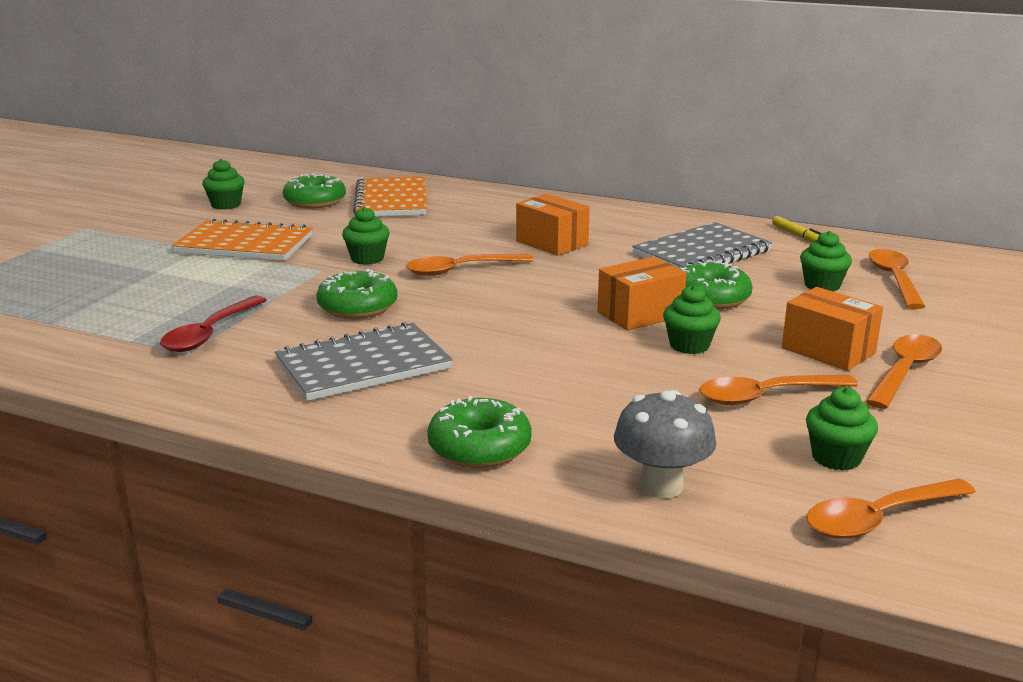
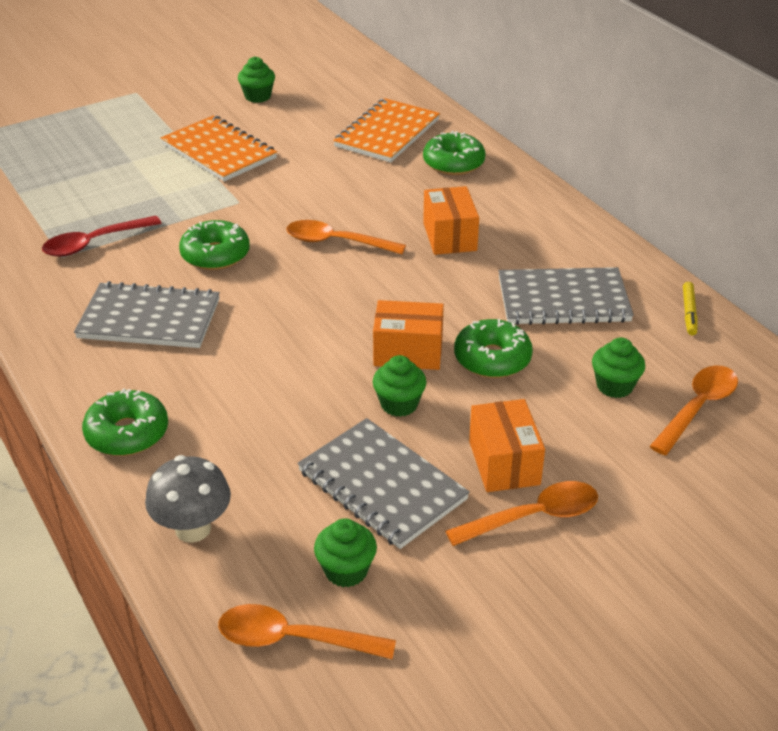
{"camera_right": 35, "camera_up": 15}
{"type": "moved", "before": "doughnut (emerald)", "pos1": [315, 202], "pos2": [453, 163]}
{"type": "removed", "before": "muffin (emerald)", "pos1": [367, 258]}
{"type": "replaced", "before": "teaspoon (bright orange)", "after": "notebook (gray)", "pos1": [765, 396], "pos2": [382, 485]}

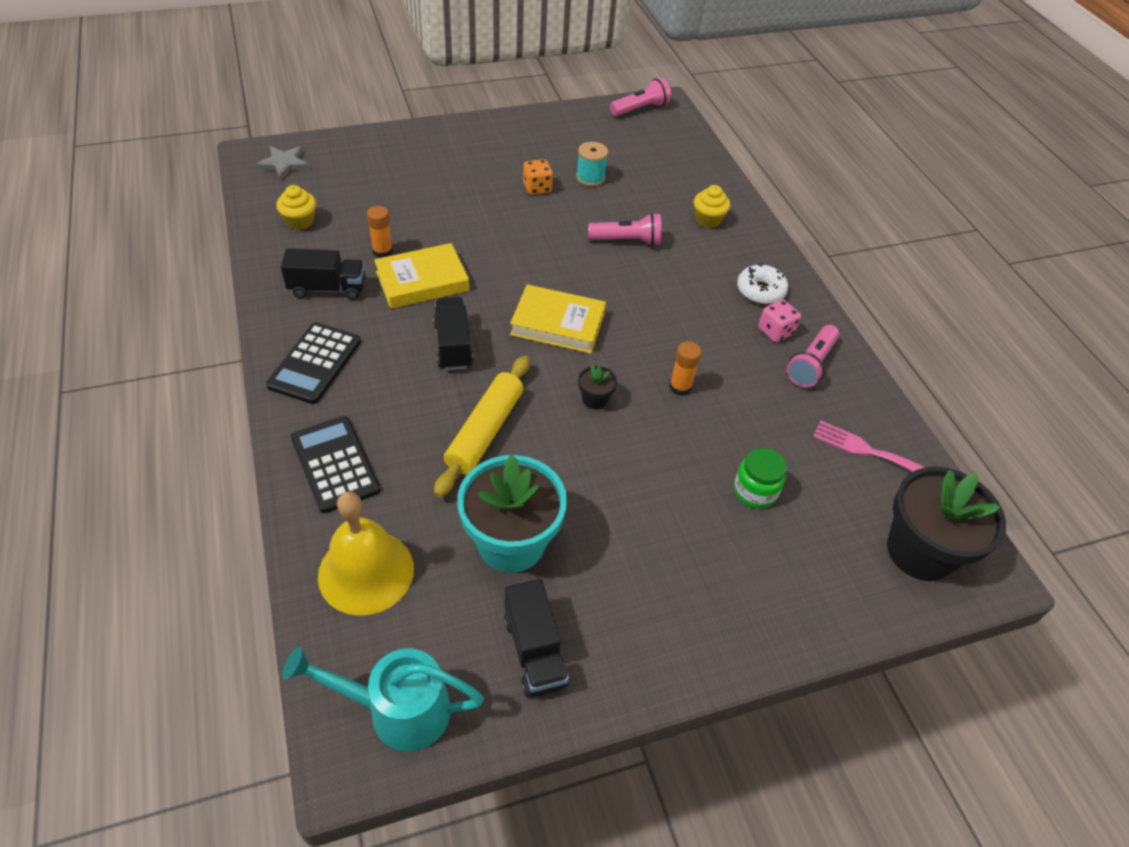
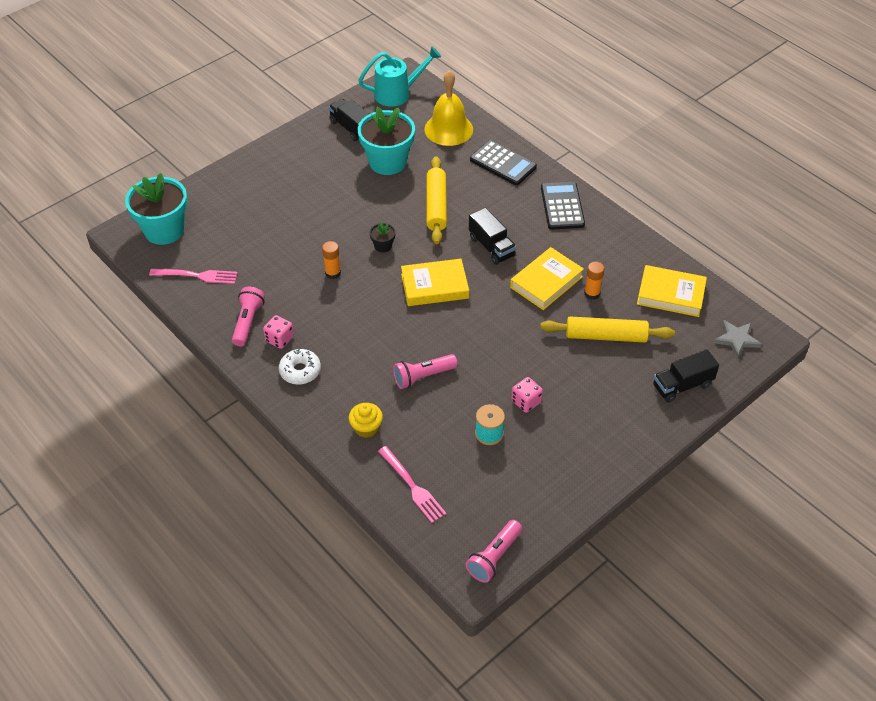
{"camera_right": 160, "camera_up": 0}
{"type": "replaced", "before": "muffin (golden)", "after": "book (golden)", "pos1": [300, 221], "pos2": [670, 294]}
{"type": "moved", "before": "truck (black)", "pos1": [328, 288], "pos2": [682, 385]}
{"type": "recoloured", "before": "die (bright orange)", "after": "die (rose-pink)", "pos1": [537, 188], "pos2": [526, 402]}
{"type": "removed", "before": "jam jar (emerald)", "pos1": [754, 491]}
{"type": "recoloured", "before": "flower pot (black)", "after": "flower pot (aqua)", "pos1": [920, 551], "pos2": [164, 230]}
{"type": "added", "after": "fork (rose-pink)", "pos2": [412, 486]}
{"type": "added", "after": "pastry roller (golden)", "pos2": [606, 336]}

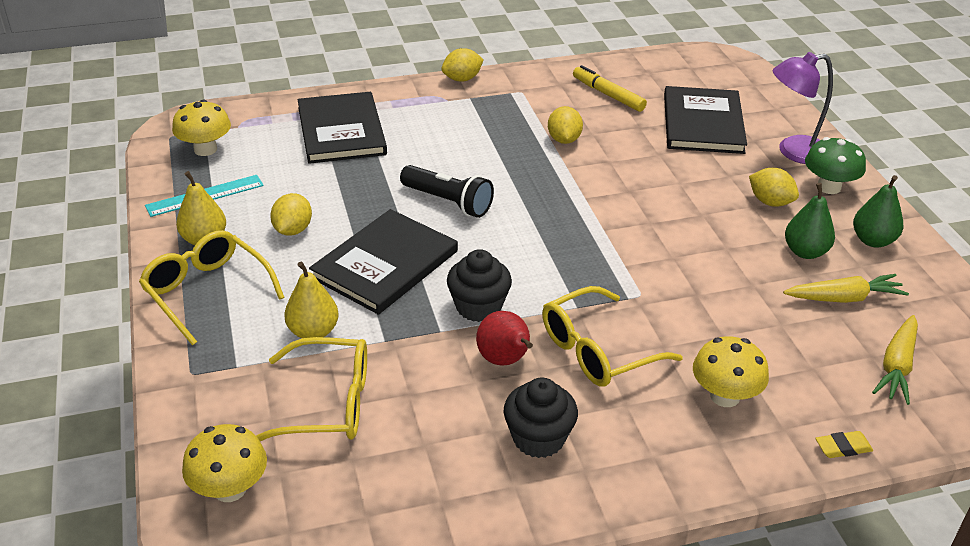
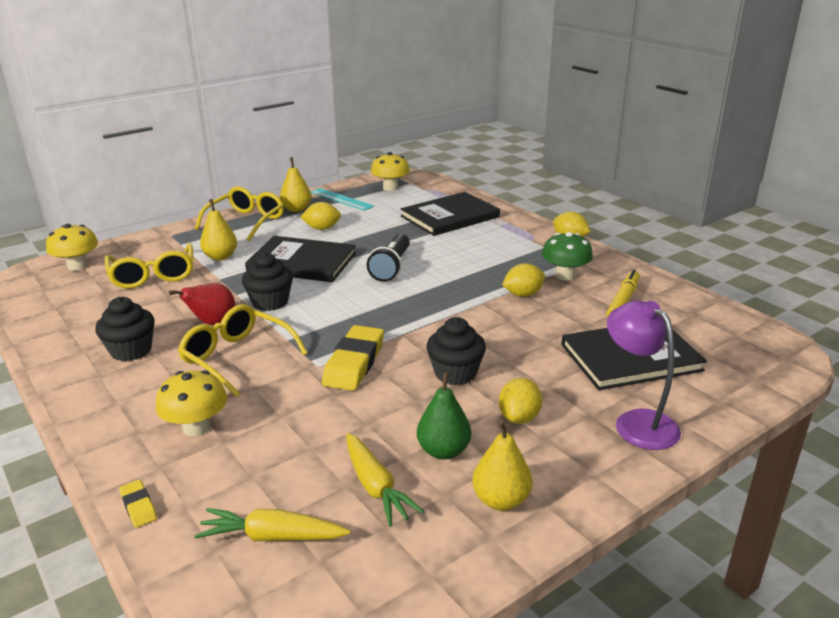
{"camera_right": 70, "camera_up": -10}
{"type": "moved", "before": "toadstool (emerald)", "pos1": [829, 187], "pos2": [565, 276]}
{"type": "recoloured", "before": "toy pear (emerald)", "after": "toy pear (golden)", "pos1": [872, 240], "pos2": [501, 500]}
{"type": "added", "after": "eraser (golden)", "pos2": [354, 363]}
{"type": "added", "after": "muffin (black)", "pos2": [455, 373]}

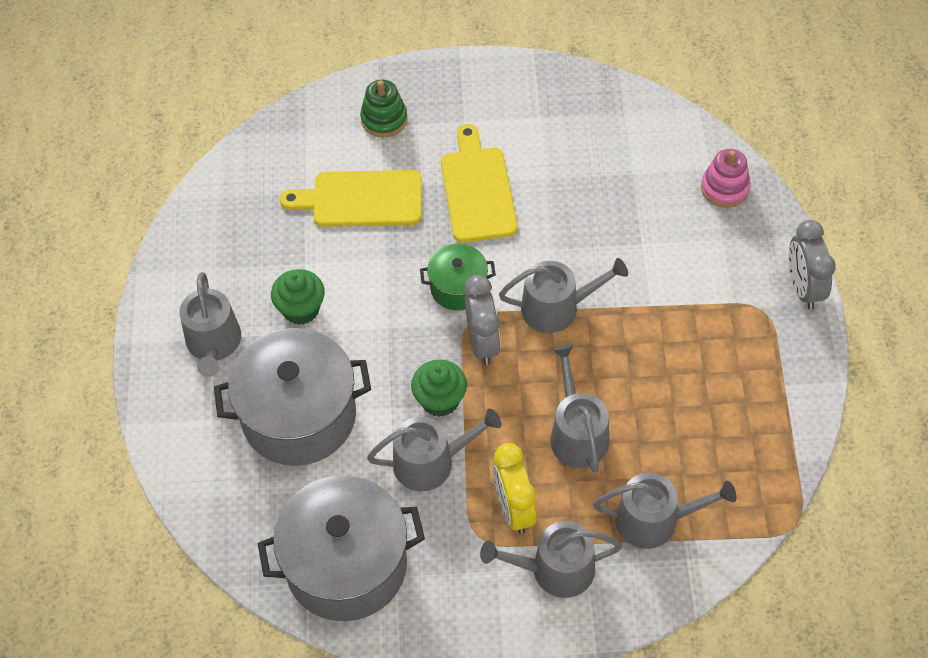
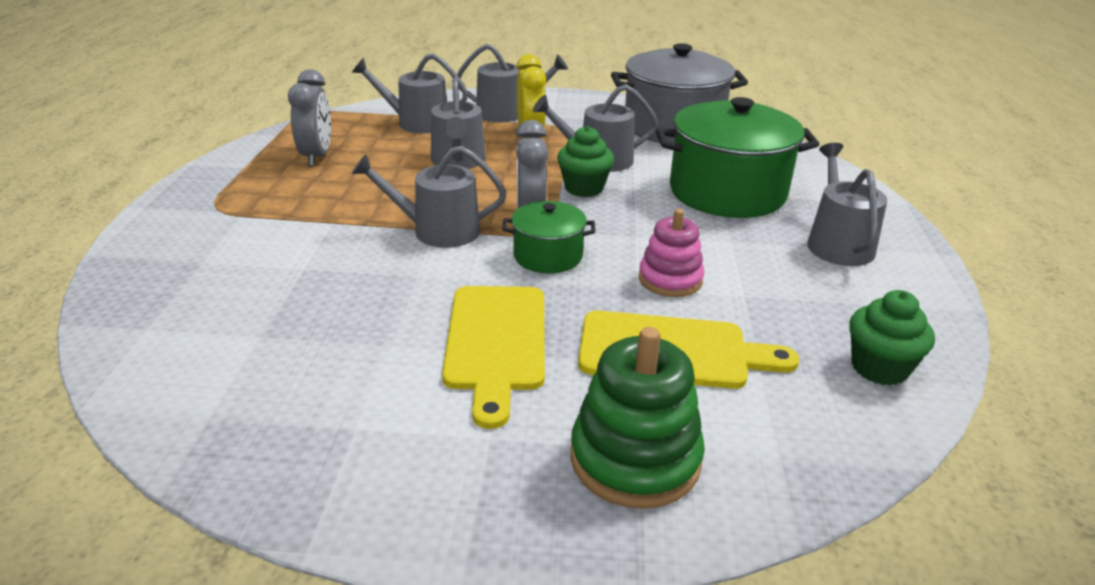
{"camera_right": -175, "camera_up": -25}
{"type": "recoloured", "before": "cooking pot (gray)", "after": "cooking pot (emerald)", "pos1": [299, 416], "pos2": [727, 192]}
{"type": "moved", "before": "muffin (emerald)", "pos1": [301, 309], "pos2": [879, 368]}
{"type": "resized", "before": "ring stacker (emerald)", "pos1": [384, 119], "pos2": [635, 459], "scale": 1.51}
{"type": "moved", "before": "ring stacker (rose-pink)", "pos1": [724, 188], "pos2": [670, 279]}
{"type": "moved", "before": "alarm clock (gray)", "pos1": [803, 288], "pos2": [317, 156]}

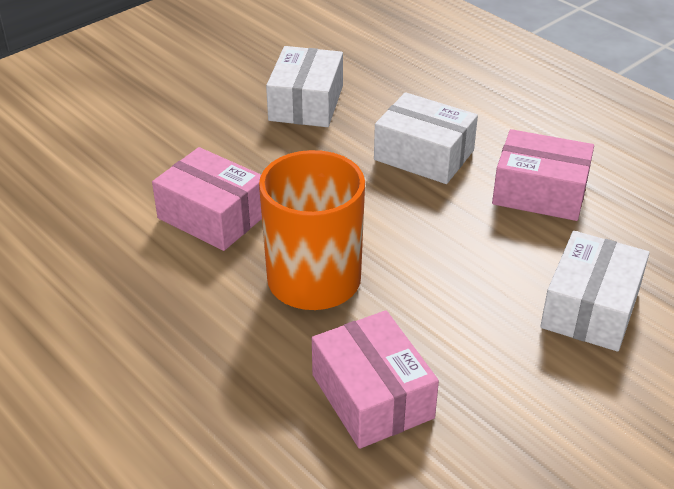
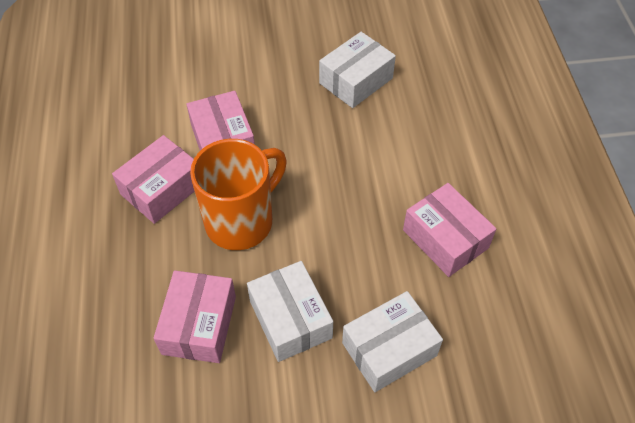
{"camera_right": 35, "camera_up": 15}
{"type": "moved", "before": "package (white)", "pos1": [424, 155], "pos2": [290, 319]}
{"type": "added", "after": "package (rose-pink)", "pos2": [162, 189]}

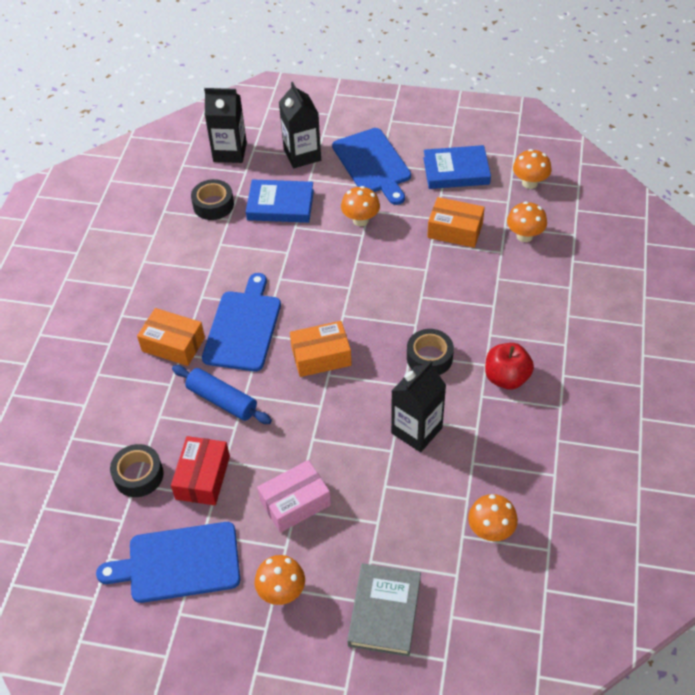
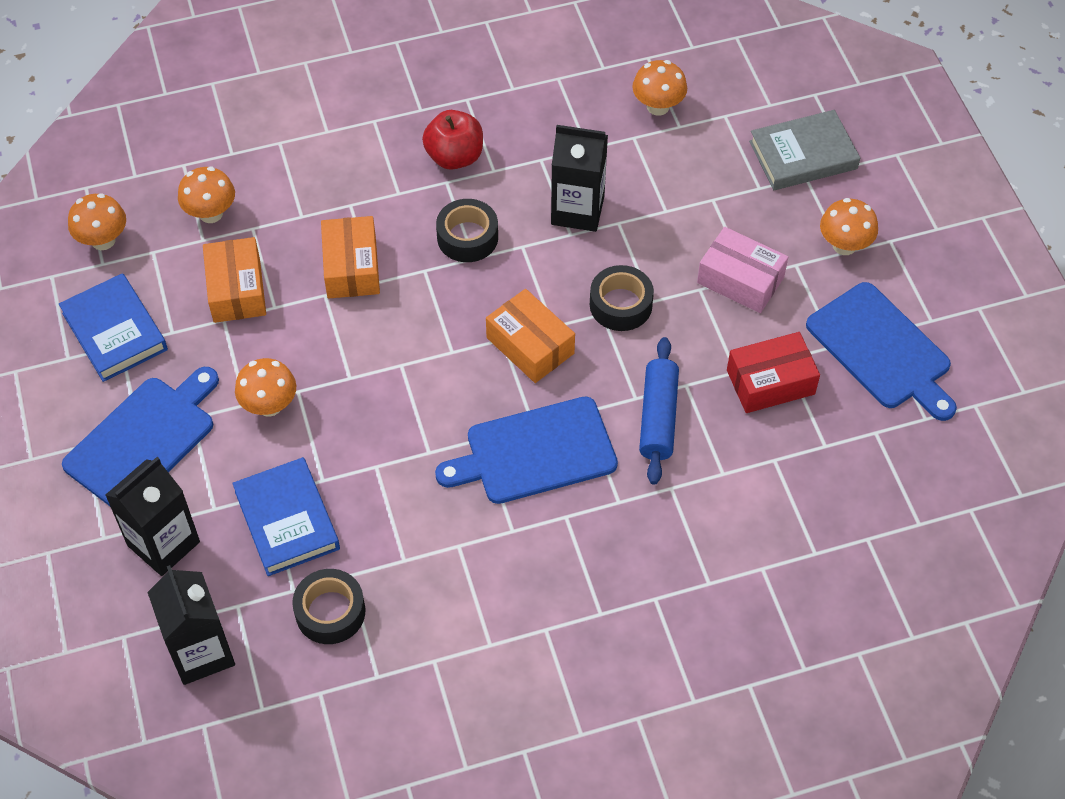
{"camera_right": -120, "camera_up": 5}
{"type": "moved", "before": "roll of tape (black)", "pos1": [138, 475], "pos2": [620, 305]}
{"type": "moved", "before": "package (bright orange)", "pos1": [173, 344], "pos2": [351, 267]}

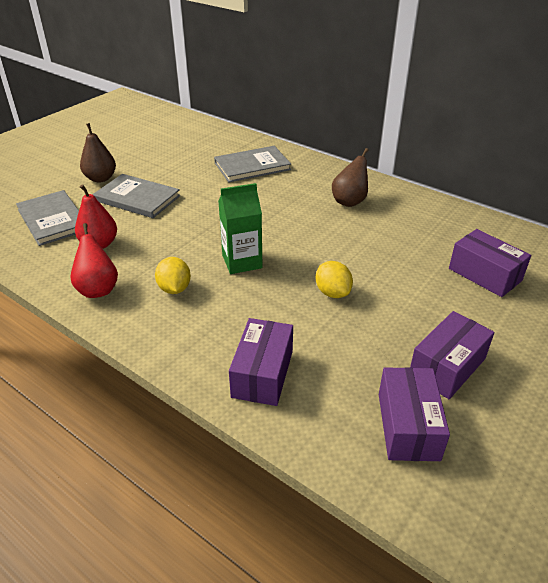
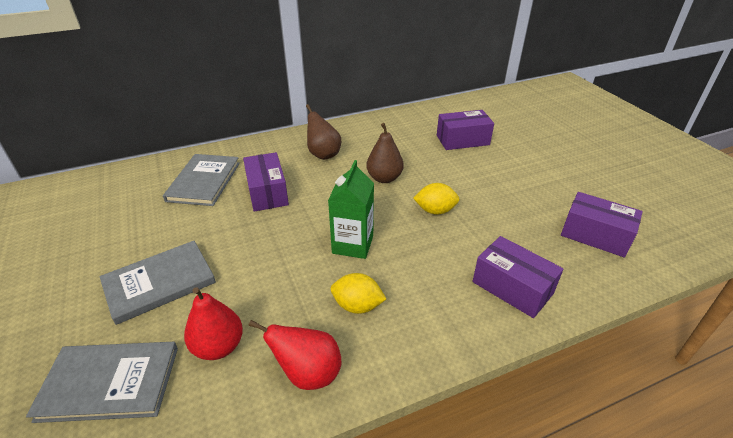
{"camera_right": -60, "camera_up": 0}
{"type": "moved", "before": "toy pear (brown)", "pos1": [101, 178], "pos2": [384, 178]}
{"type": "moved", "before": "package (violet)", "pos1": [447, 367], "pos2": [267, 192]}

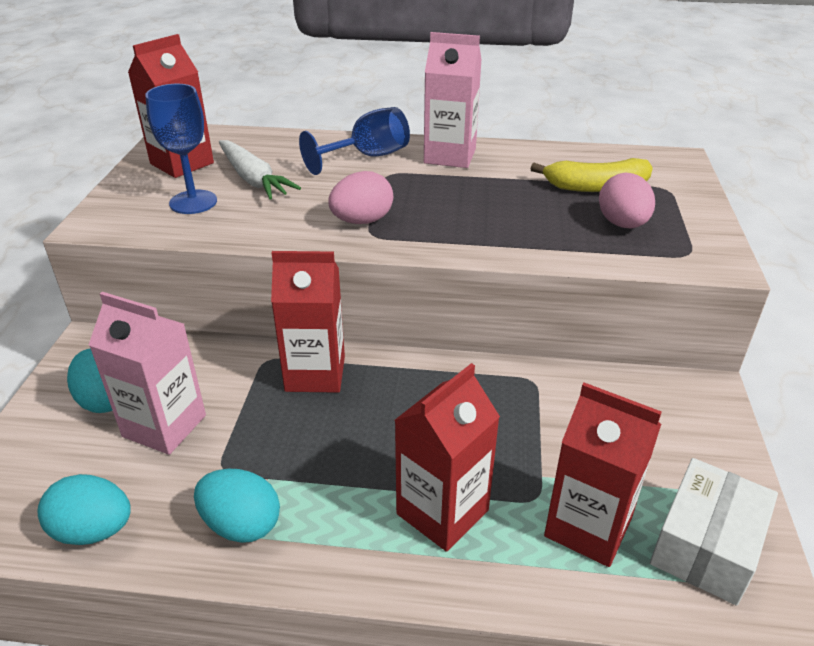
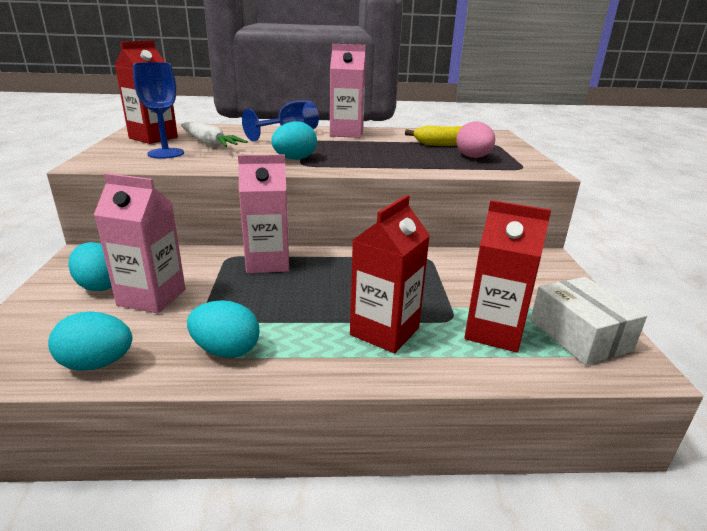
{"camera_right": -10, "camera_up": -10}
{"type": "recoloured", "before": "carton (red)", "after": "carton (rose-pink)", "pos1": [315, 373], "pos2": [268, 262]}
{"type": "recoloured", "before": "egg shape (rose-pink)", "after": "egg shape (aqua)", "pos1": [362, 221], "pos2": [295, 159]}
{"type": "turned", "before": "package (white)", "pos1": [706, 545], "pos2": [579, 335], "turn": -45}

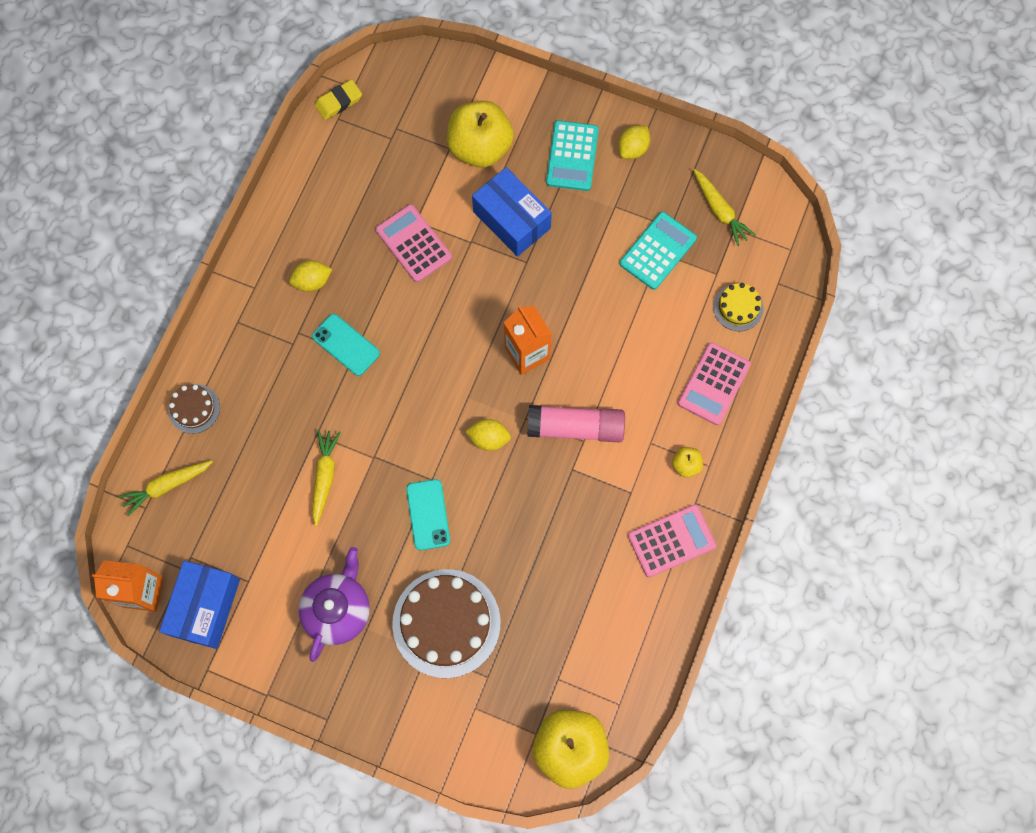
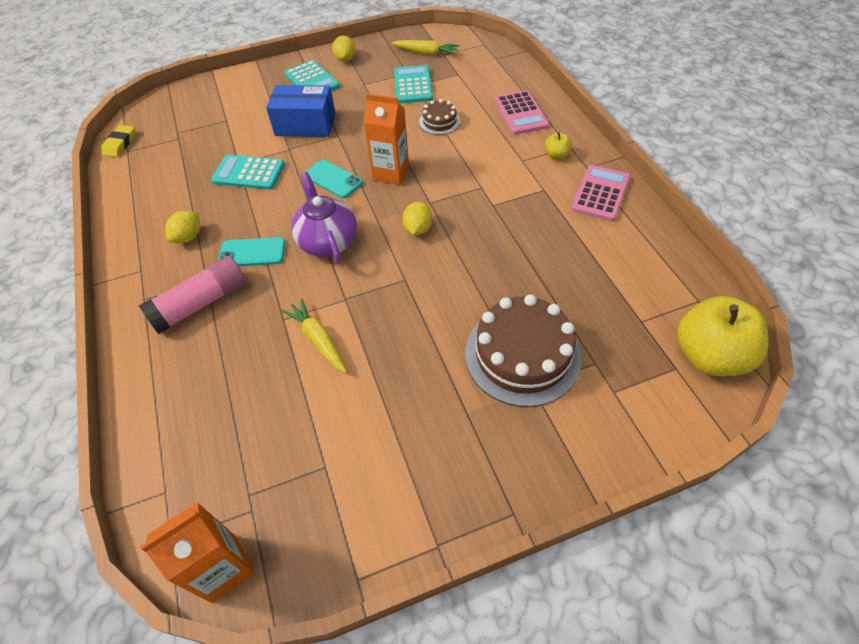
{"camera_right": -40, "camera_up": -20}
{"type": "removed", "before": "root vegetable (golden)", "pos1": [167, 486]}
{"type": "removed", "before": "package (blue)", "pos1": [205, 607]}
{"type": "moved", "before": "layer cake (brown)", "pos1": [194, 408], "pos2": [439, 122]}
{"type": "moved", "before": "teapot (violet)", "pos1": [338, 609], "pos2": [328, 241]}
{"type": "recoloured", "before": "calculator (rose-pink)", "after": "calculator (aqua)", "pos1": [413, 244], "pos2": [248, 173]}
{"type": "moved", "before": "mobile phone (aqua)", "pos1": [428, 514], "pos2": [333, 179]}
{"type": "removed", "before": "apple fruit (golden)", "pos1": [480, 147]}
{"type": "turned", "before": "toy lemon (golden)", "pos1": [489, 438], "pos2": [418, 229], "turn": -45}
{"type": "moved", "before": "glue stick (rose-pink)", "pos1": [575, 427], "pos2": [201, 303]}
{"type": "removed", "before": "layer cake (golden)", "pos1": [738, 307]}

